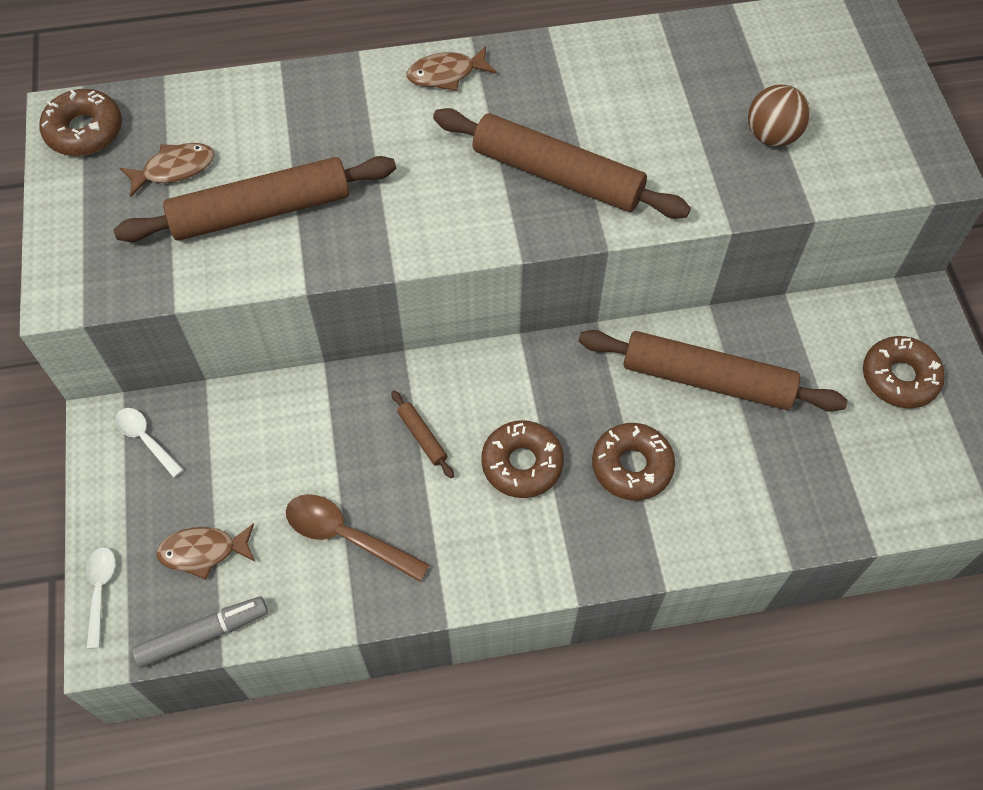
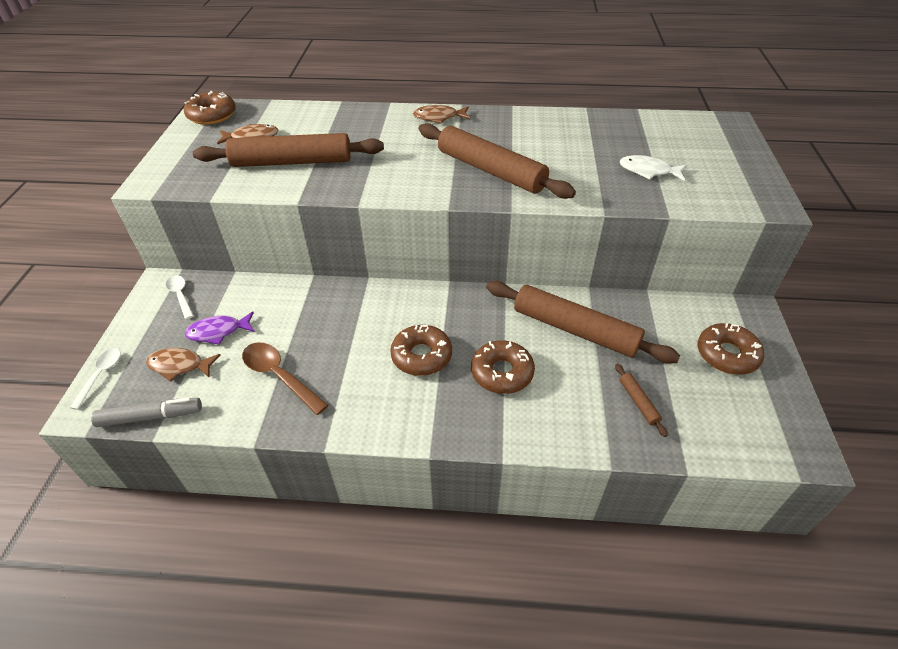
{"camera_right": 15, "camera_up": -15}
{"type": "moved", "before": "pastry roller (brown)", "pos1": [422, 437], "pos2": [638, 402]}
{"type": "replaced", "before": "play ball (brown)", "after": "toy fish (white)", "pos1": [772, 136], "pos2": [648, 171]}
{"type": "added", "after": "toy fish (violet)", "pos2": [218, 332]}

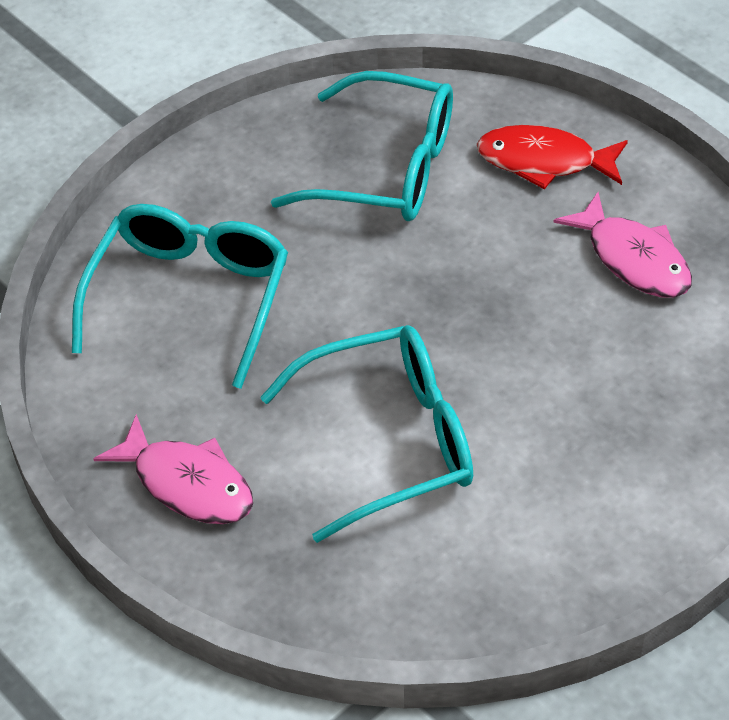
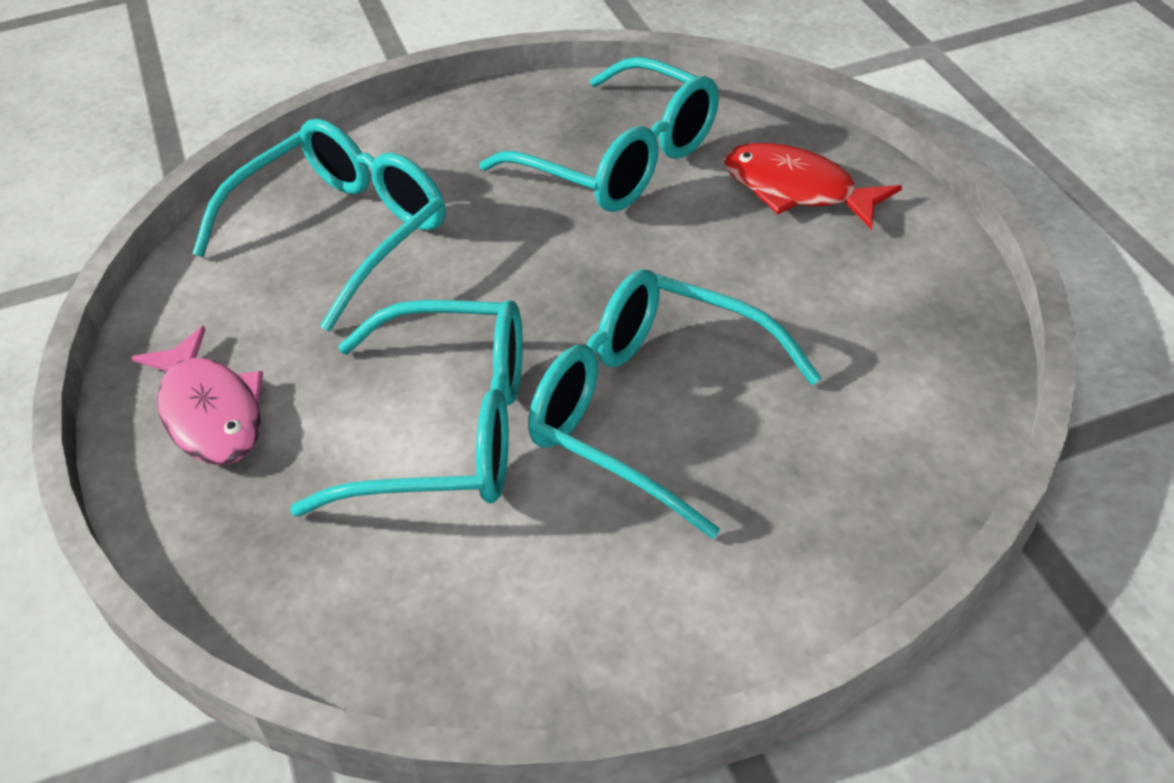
{"camera_right": 25, "camera_up": -5}
{"type": "removed", "before": "toy fish (rose-pink)", "pos1": [633, 259]}
{"type": "added", "after": "glasses (aqua)", "pos2": [649, 410]}

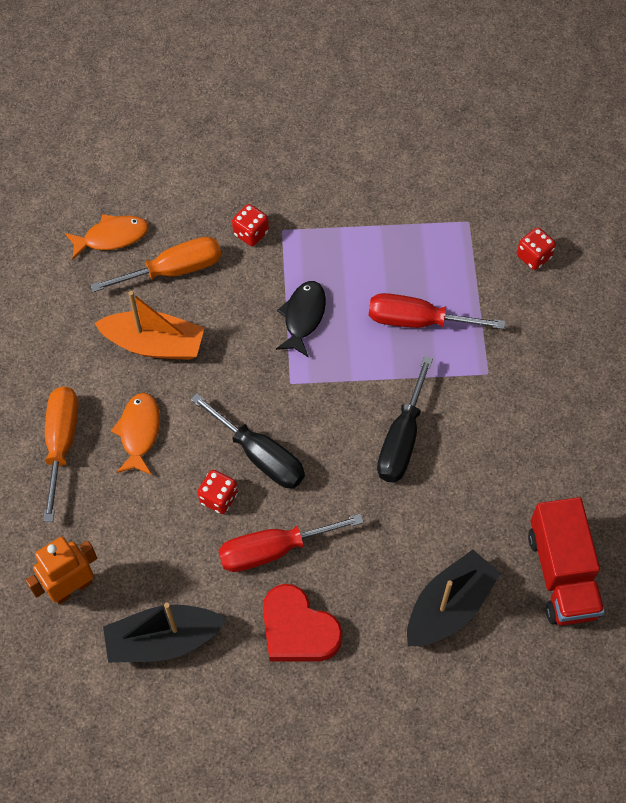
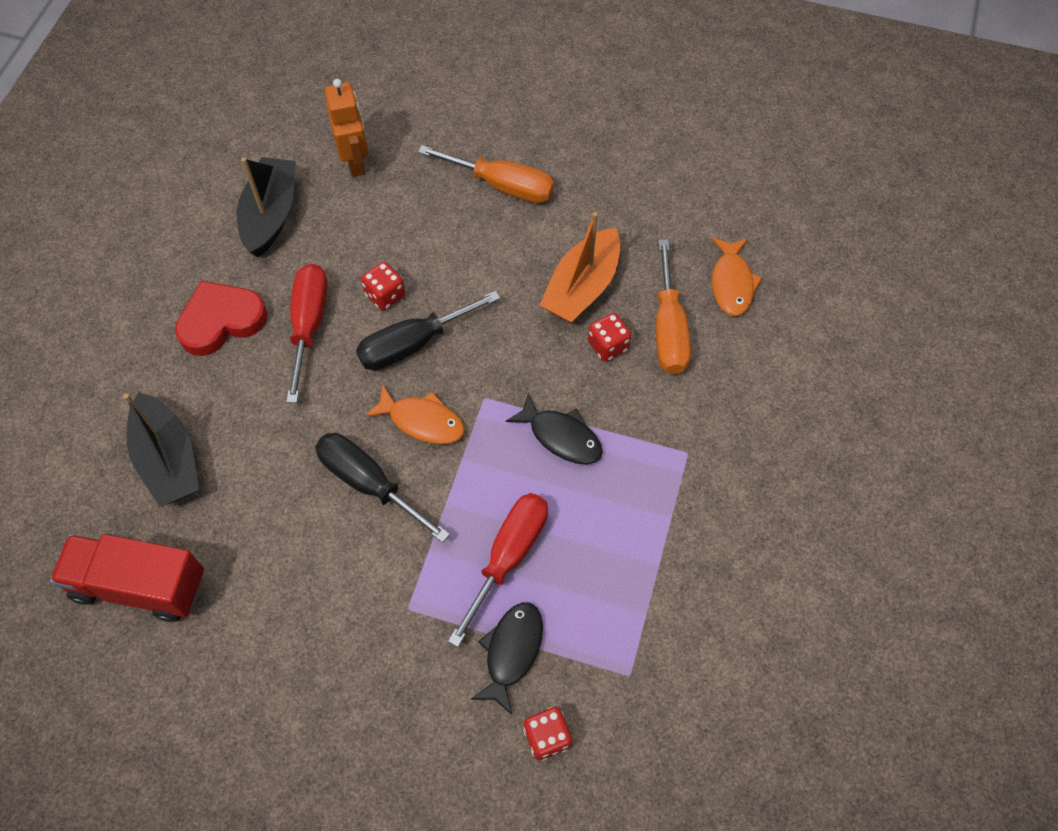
{"camera_right": 110, "camera_up": 0}
{"type": "moved", "before": "toy fish (bright orange)", "pos1": [139, 432], "pos2": [422, 421]}
{"type": "moved", "before": "die (red)", "pos1": [251, 233], "pos2": [608, 346]}
{"type": "added", "after": "toy fish (black)", "pos2": [511, 652]}

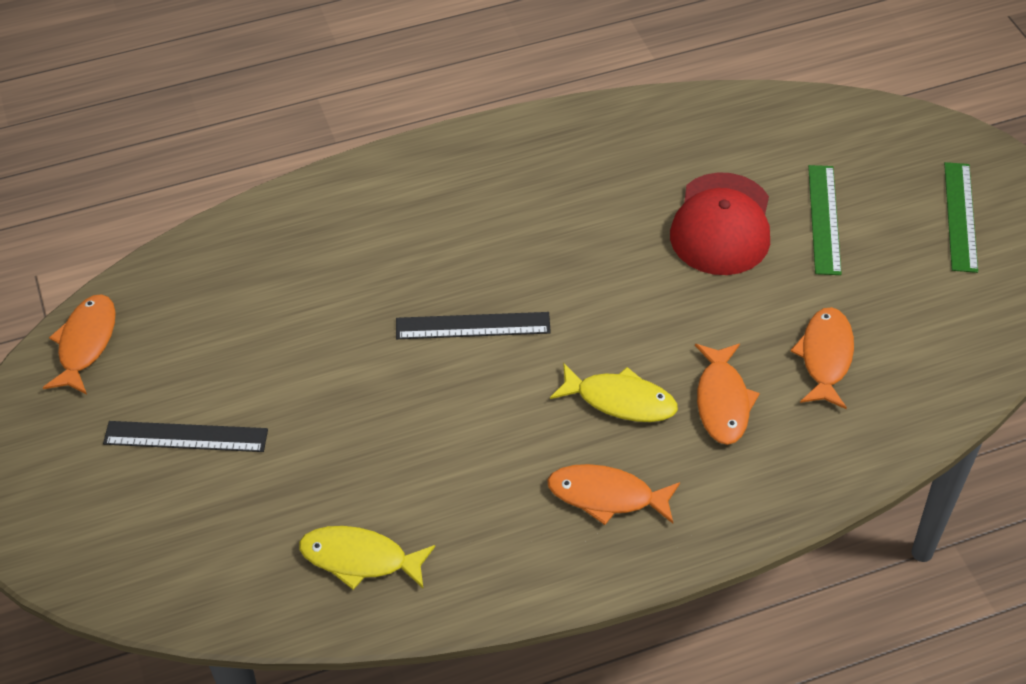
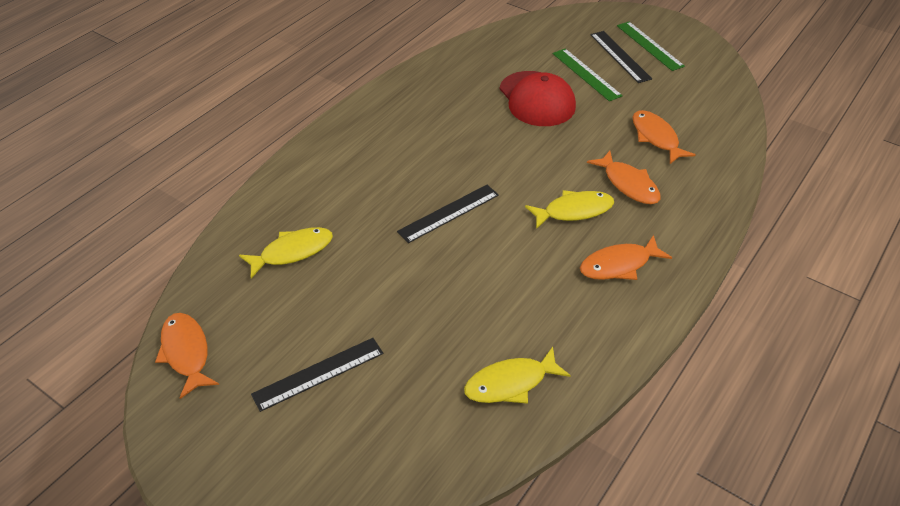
{"camera_right": -35, "camera_up": -5}
{"type": "added", "after": "toy fish (golden)", "pos2": [292, 252]}
{"type": "added", "after": "straightedge (black)", "pos2": [620, 56]}

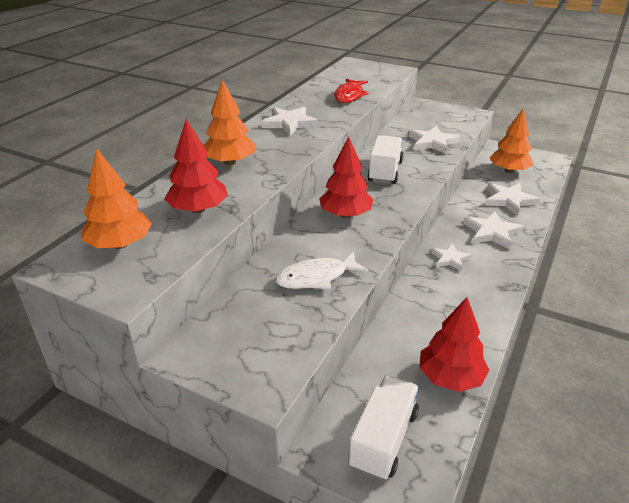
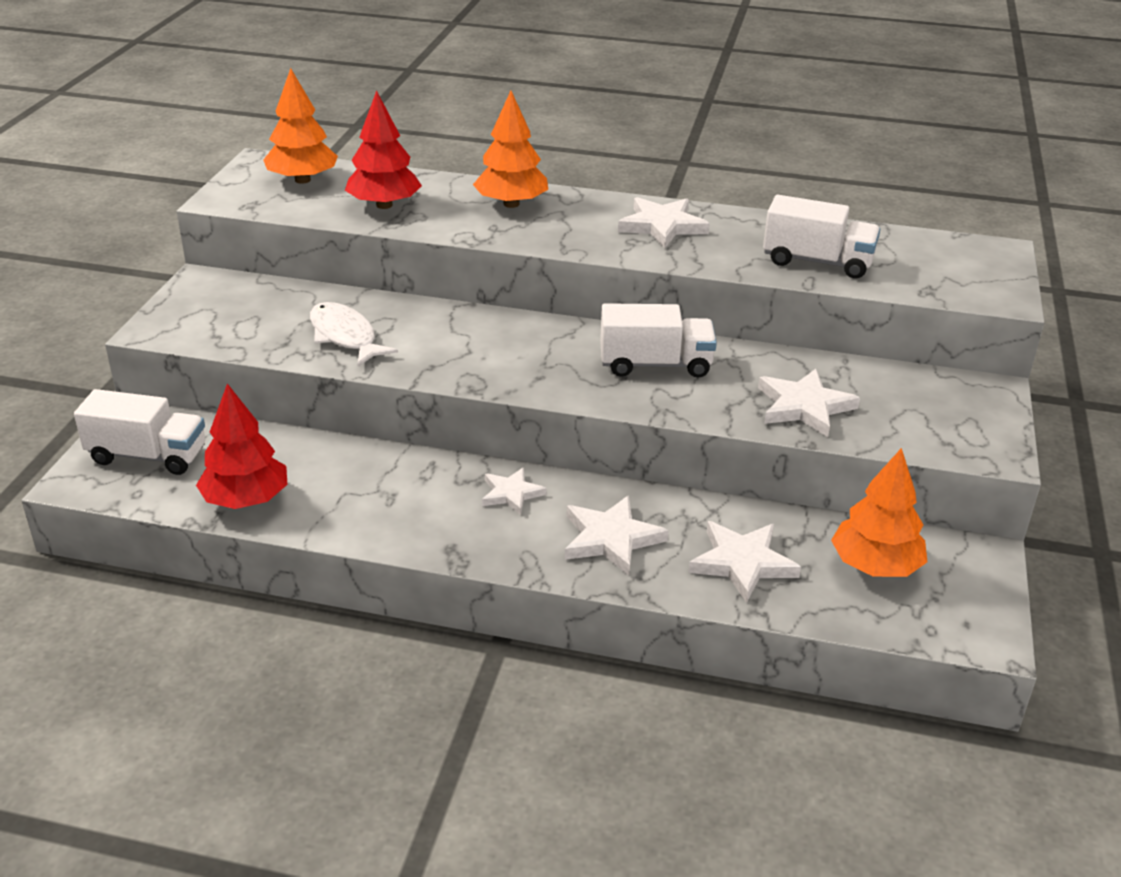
{"camera_right": 75, "camera_up": 0}
{"type": "removed", "before": "toy tree (red)", "pos1": [345, 214]}
{"type": "replaced", "before": "toy fish (red)", "after": "truck (white)", "pos1": [349, 96], "pos2": [817, 262]}

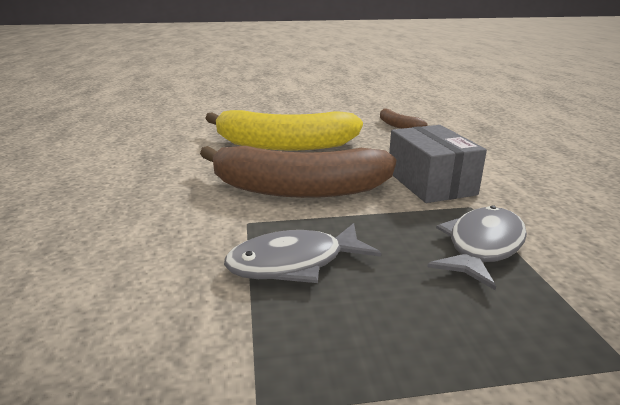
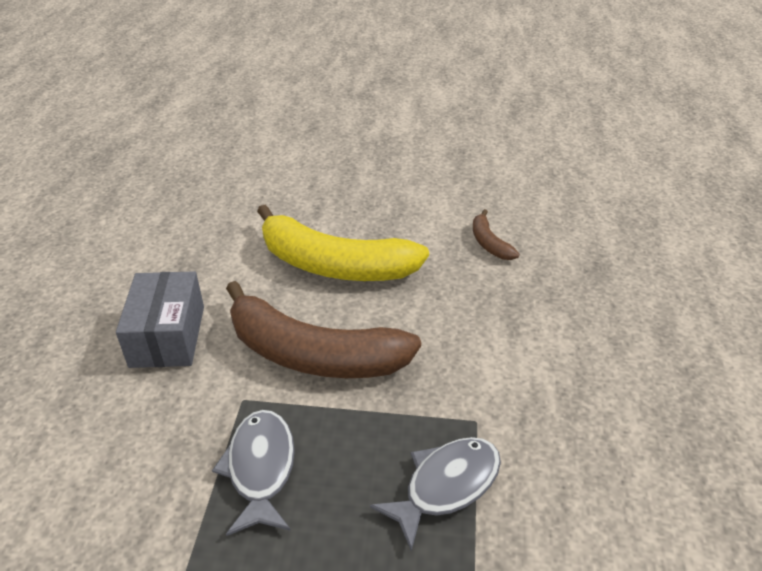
{"camera_right": 15, "camera_up": 15}
{"type": "turned", "before": "toy fish (gray)", "pos1": [294, 263], "pos2": [261, 469], "turn": 90}
{"type": "moved", "before": "package (gray)", "pos1": [430, 183], "pos2": [167, 336]}

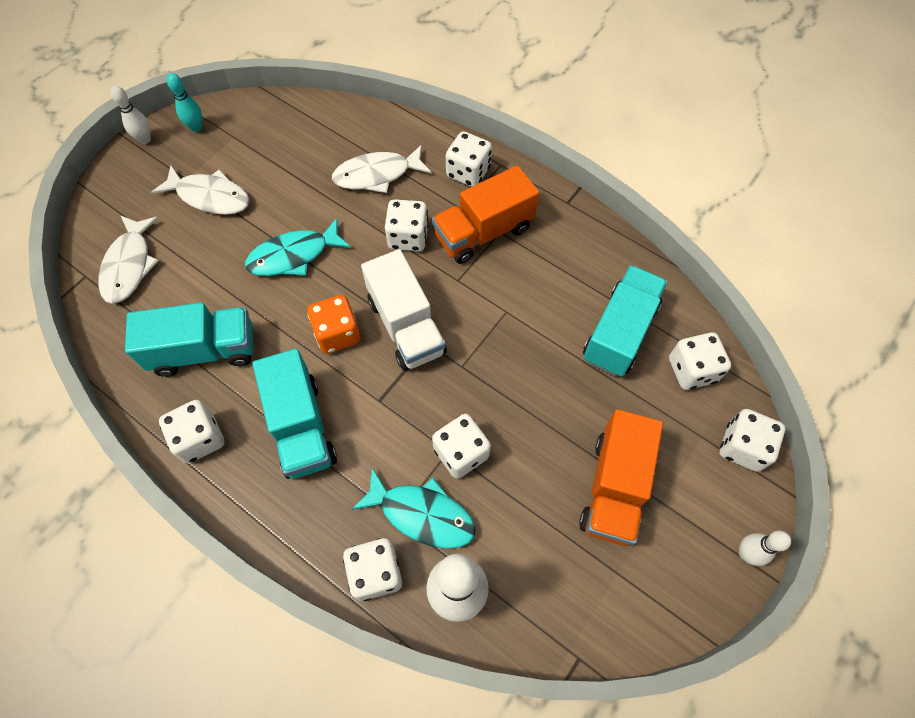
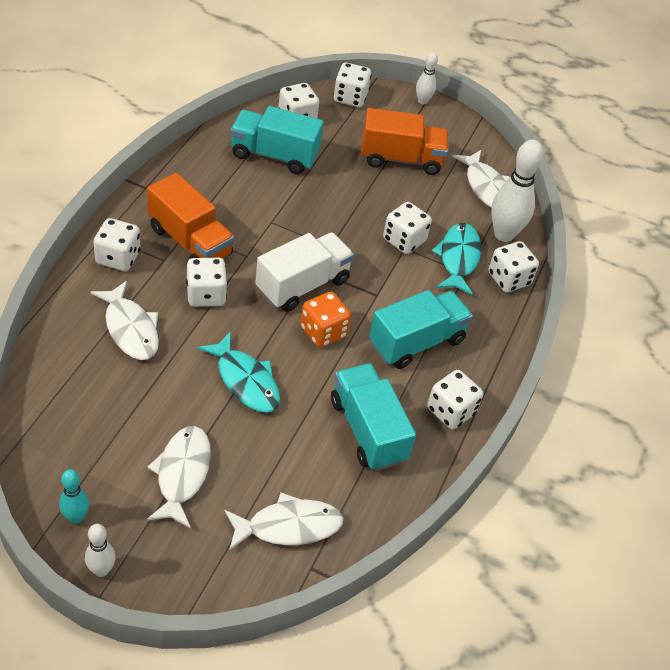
{"camera_right": -110, "camera_up": -15}
{"type": "added", "after": "toy fish (white)", "pos2": [486, 188]}

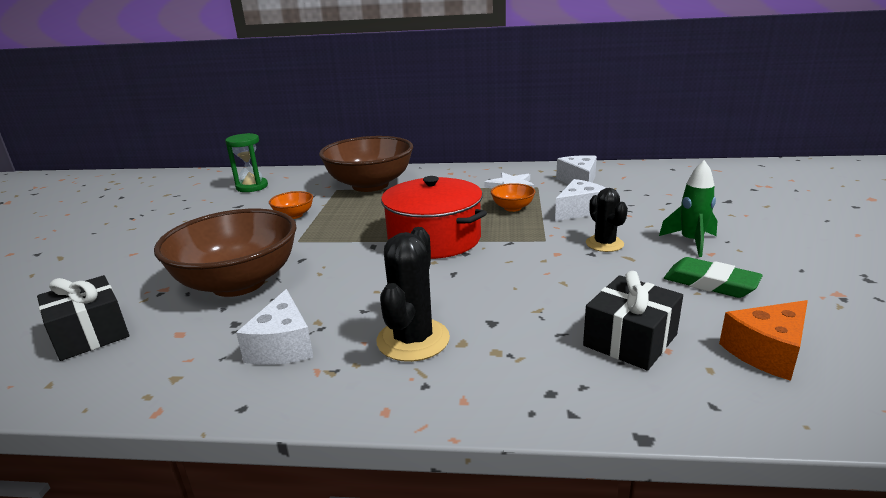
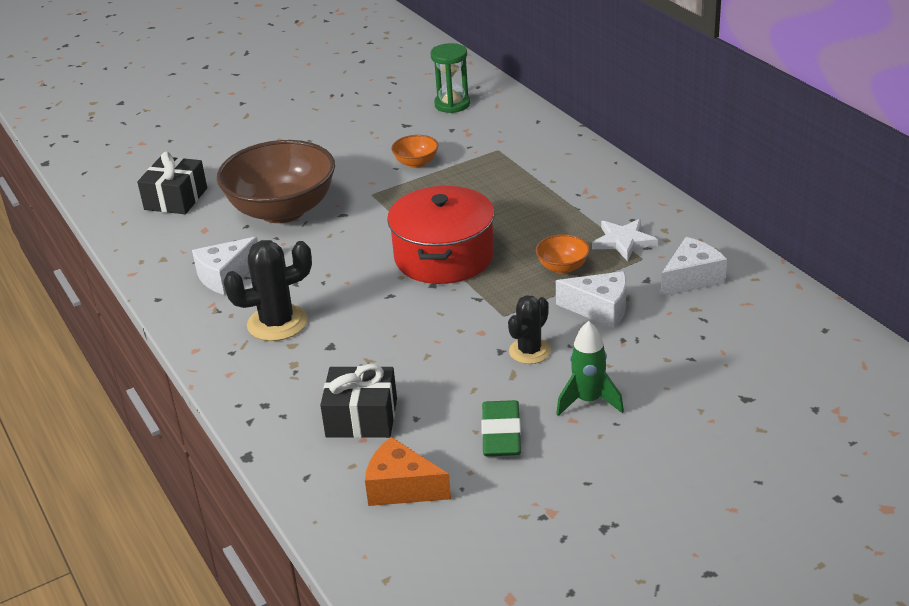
{"camera_right": 55, "camera_up": 10}
{"type": "removed", "before": "bowl (brown)", "pos1": [370, 185]}

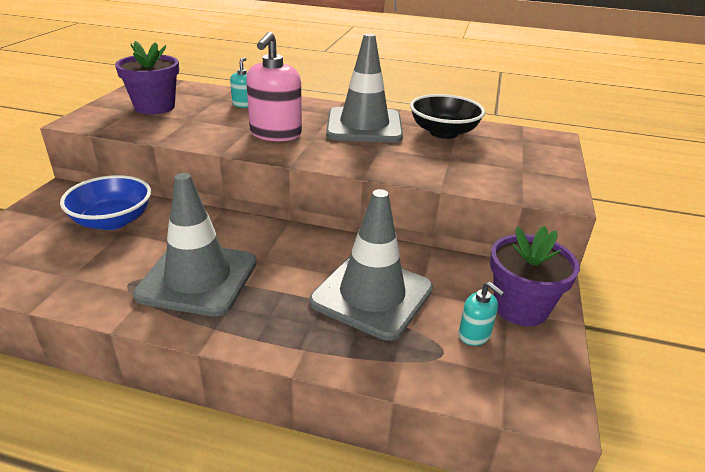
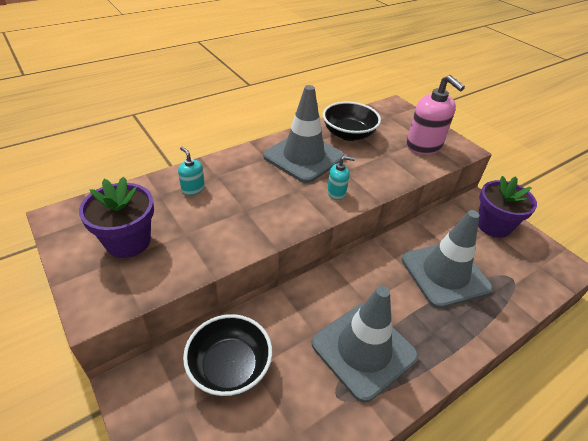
{"camera_right": -50, "camera_up": 10}
{"type": "recoloured", "before": "bowl (blue)", "after": "bowl (black)", "pos1": [112, 221], "pos2": [230, 367]}
{"type": "moved", "before": "soap dispenser (rose-pink)", "pos1": [275, 134], "pos2": [424, 146]}
{"type": "moved", "before": "soap dispenser (aqua)", "pos1": [474, 335], "pos2": [336, 193]}

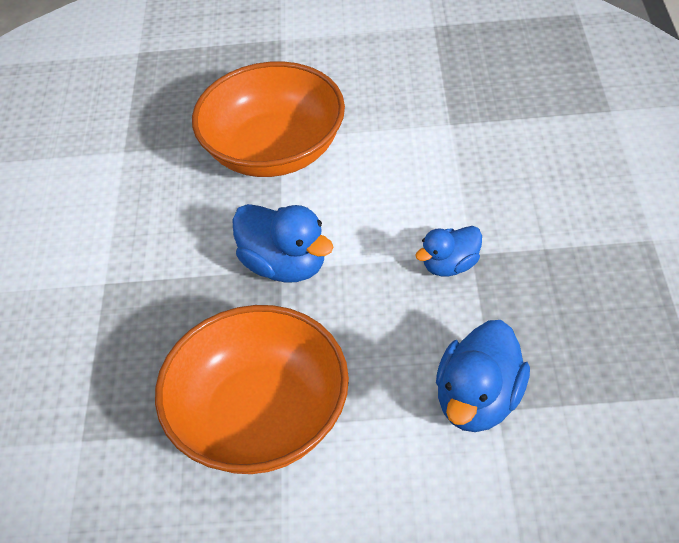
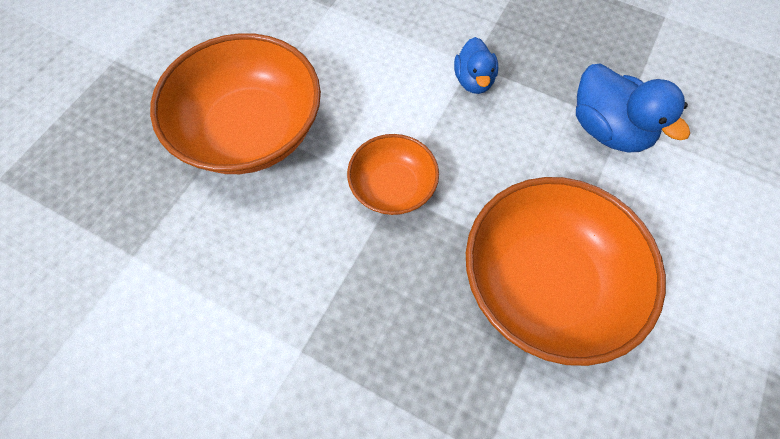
{"camera_right": -65, "camera_up": 15}
{"type": "replaced", "before": "rubber duck (blue)", "after": "bowl (bright orange)", "pos1": [285, 265], "pos2": [392, 187]}

